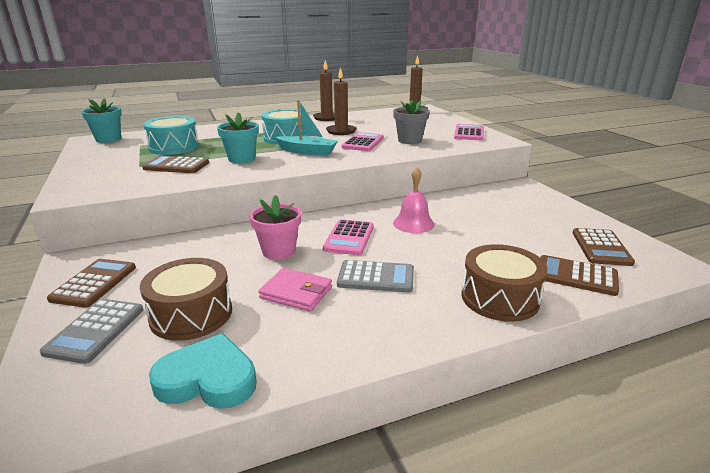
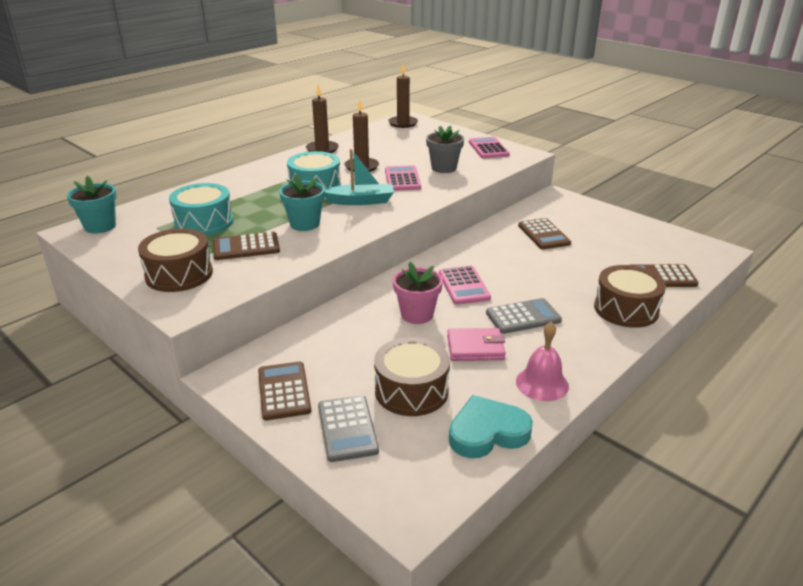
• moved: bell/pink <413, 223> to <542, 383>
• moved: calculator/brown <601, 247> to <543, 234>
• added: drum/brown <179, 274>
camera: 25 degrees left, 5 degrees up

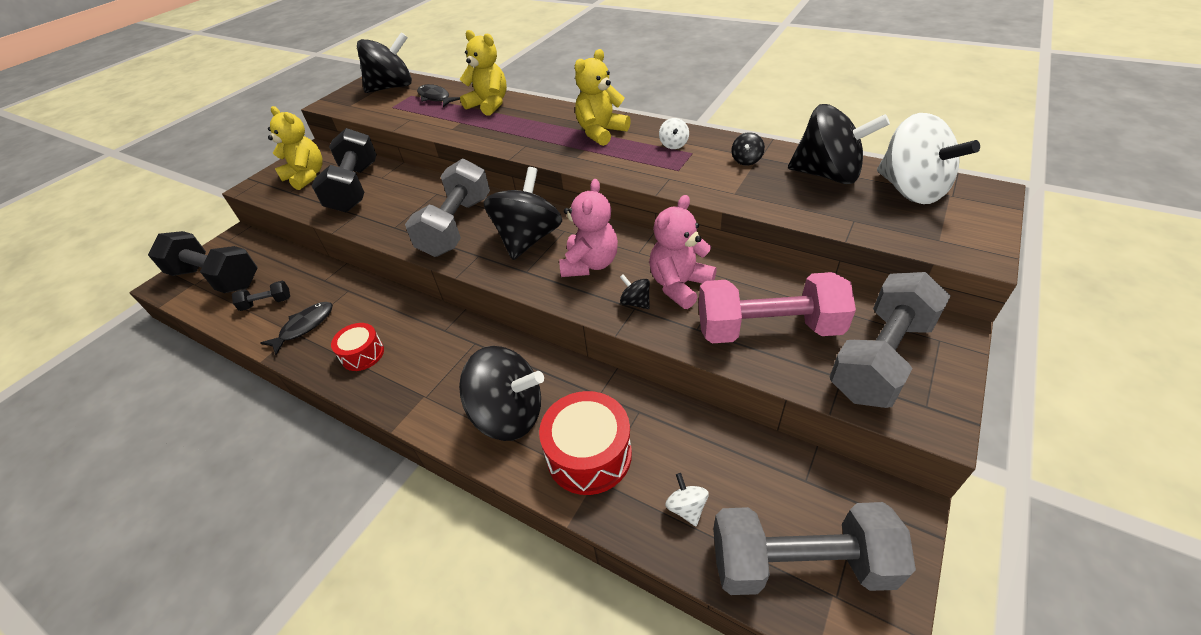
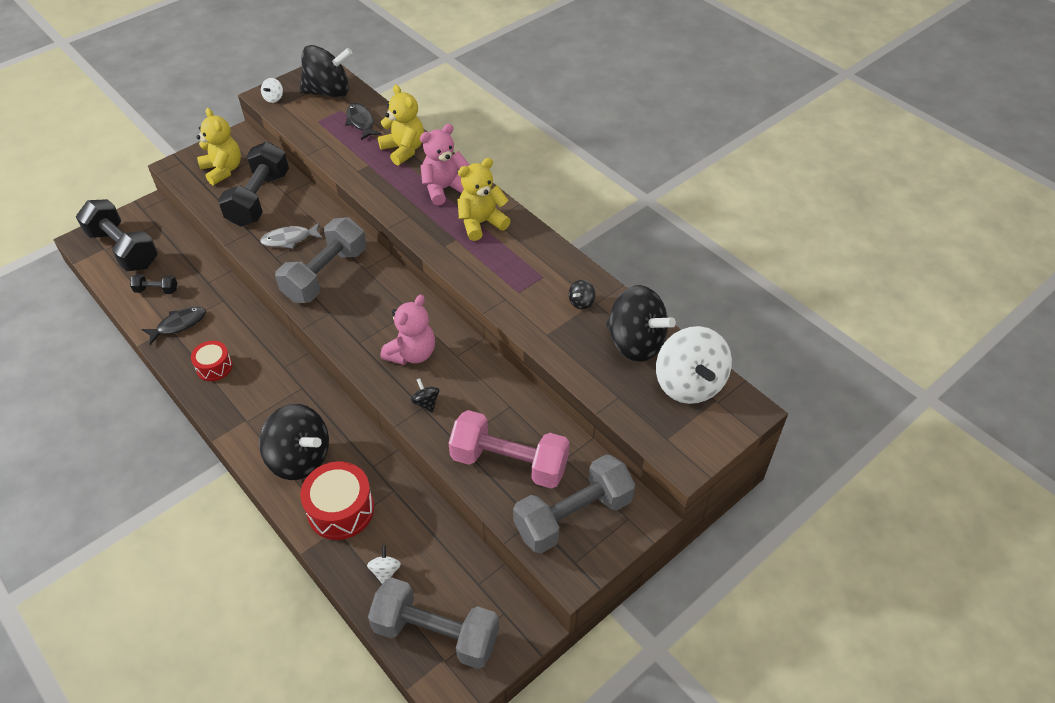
• removed: spinning top/black <528, 239>
• moved: teddy bear/pink <679, 285> to <444, 188>
• moved: spinning top/white <673, 145> to <274, 98>
• added: fish/grey <289, 239>
camera: 15 degrees right, 5 degrees up

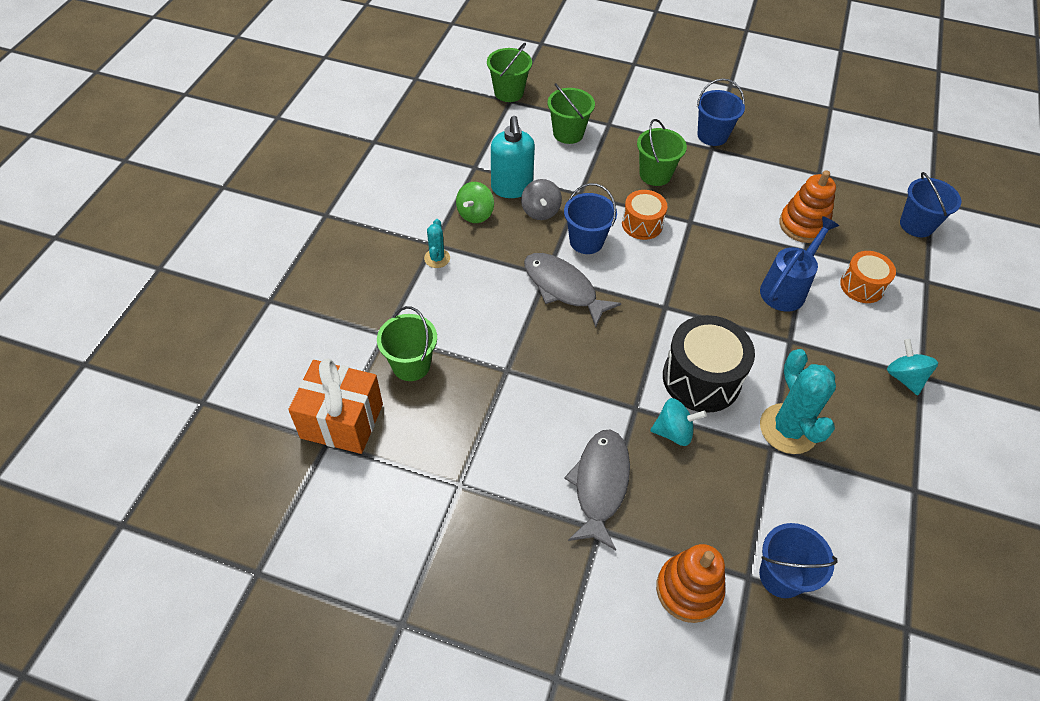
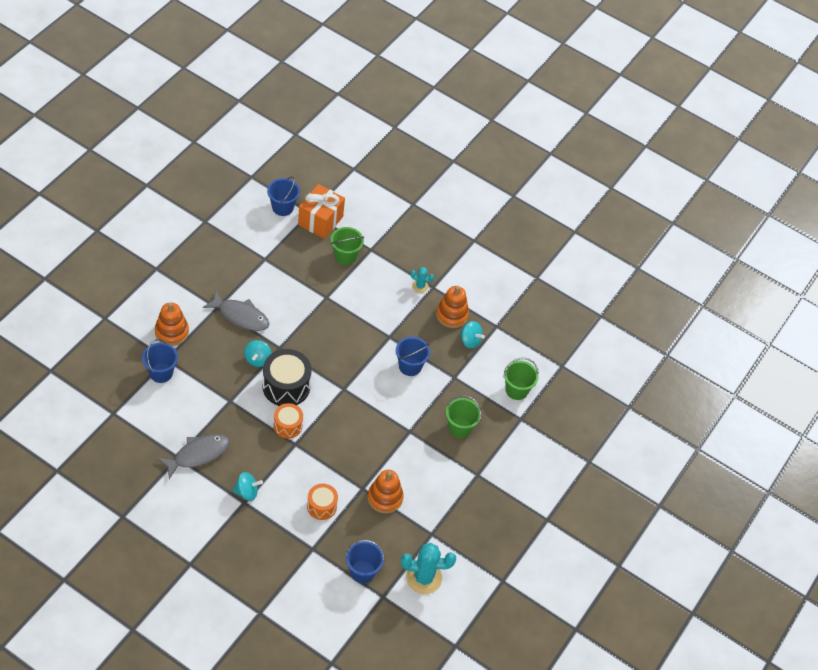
• replaced: spinning top/green <475, 214> to stacking toy/orange <452, 315>
• removed: bucket/green <509, 92>
• replaced: soap dispenser/turquoise <511, 188> to spinning top/turquoise <470, 341>
• removed: spinning top/grey <540, 211>
• moved: fish/grey <563, 288> to <198, 454>
• moved: drum/orange <642, 224> to <288, 426>
• moved: bucket/blue <712, 135> to <282, 207>
• removed: watering can/blue <786, 289>
• moved: cactus/turquoise <788, 429> to <423, 578>
camera: 100 degrees right, 0 degrees up

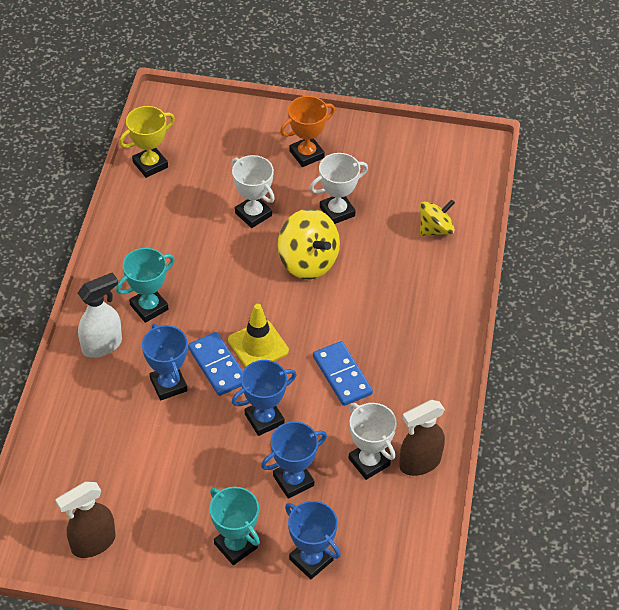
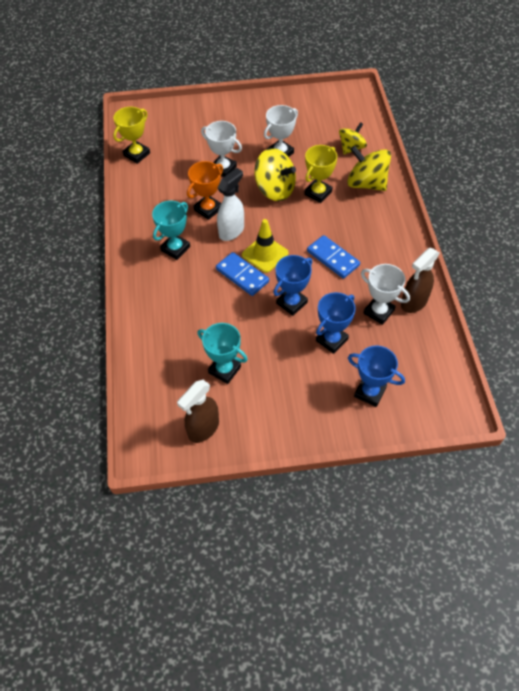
• moved: spray bottle/white <102, 345> to <231, 231>
• removed: trophy/blue <168, 385>
• moved: trophy/turquoise <235, 546> to <224, 370>
• moved: trophy/orange <306, 154> to <208, 209>
• added: trophy/yellow <318, 193>
• added: spinning top/yellow <366, 183>
camera: 15 degrees left, 5 degrees up

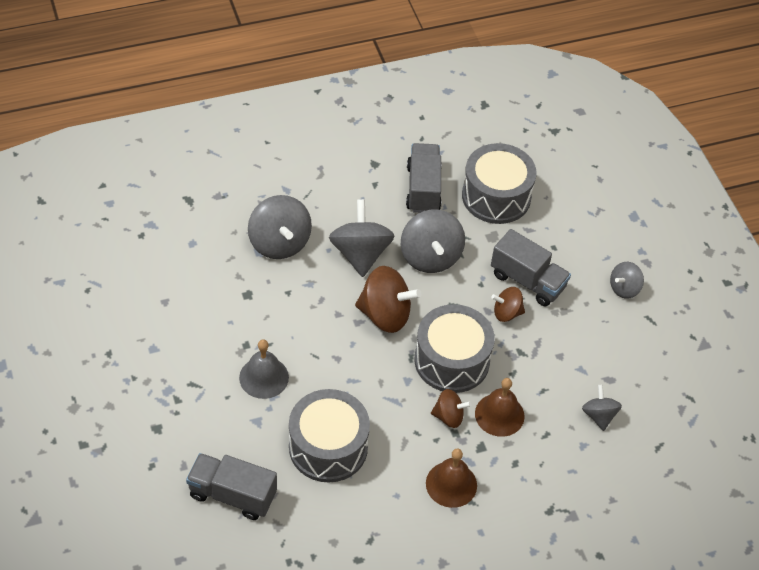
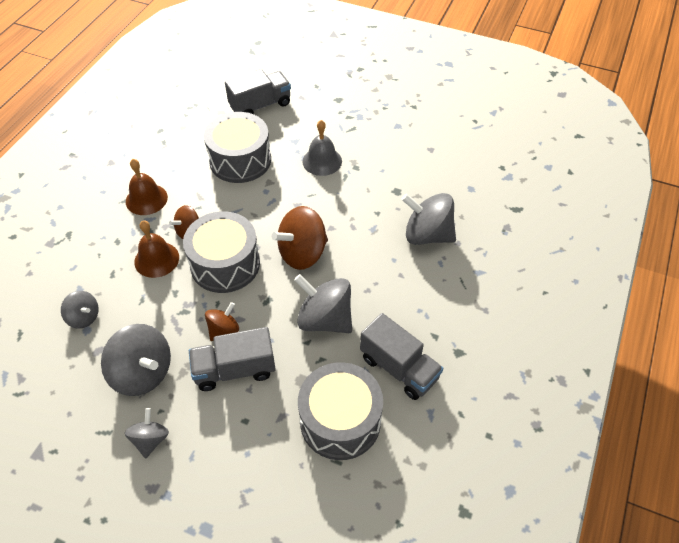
• moved: spinning top/grey <360, 253> to <143, 373>
camera: 135 degrees right, 0 degrees up

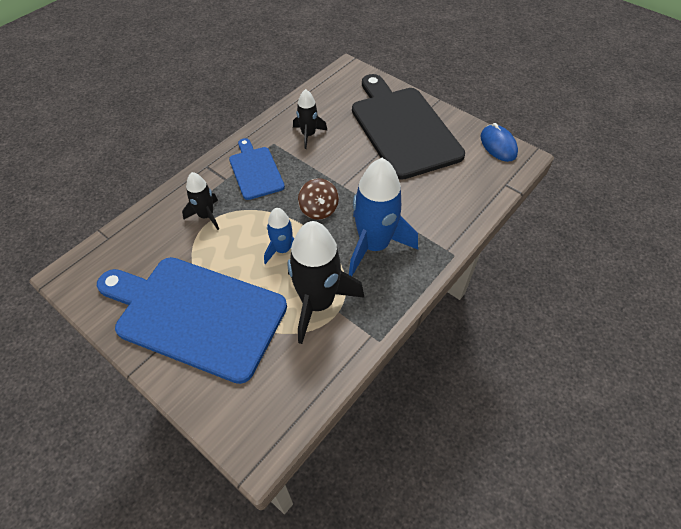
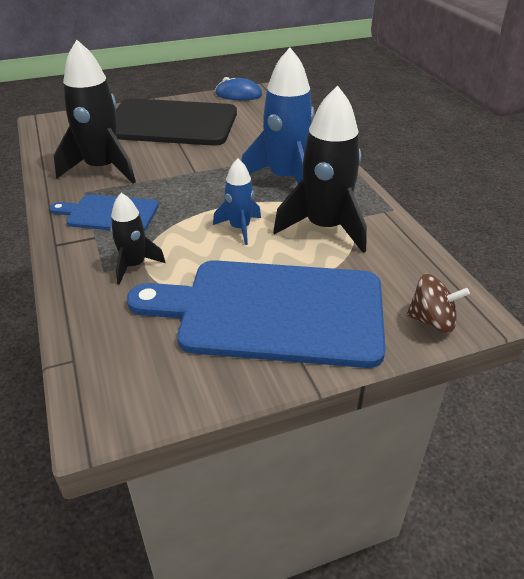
• turned: cutting board/blue <196, 314> = <273, 311> 45 degrees clockwise
• resized: rocket/black <308, 135> = <102, 169> x1.86
• moved: spinning top/brown <319, 209> to <432, 321>
camera: 60 degrees left, 15 degrees down

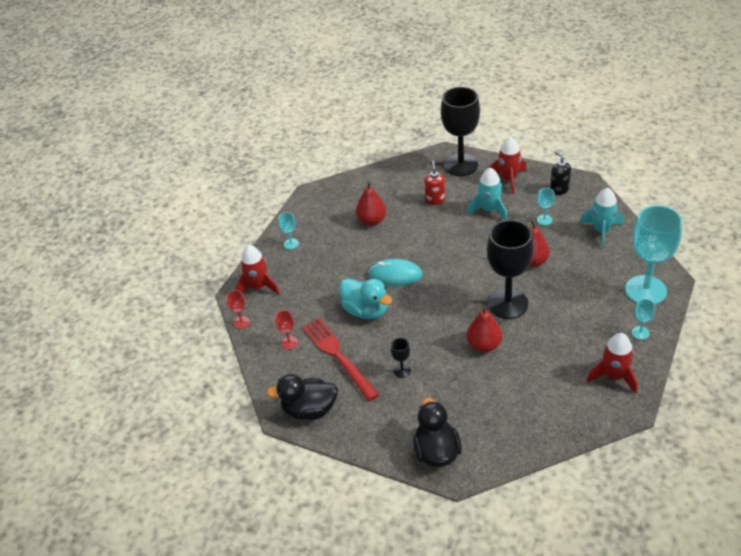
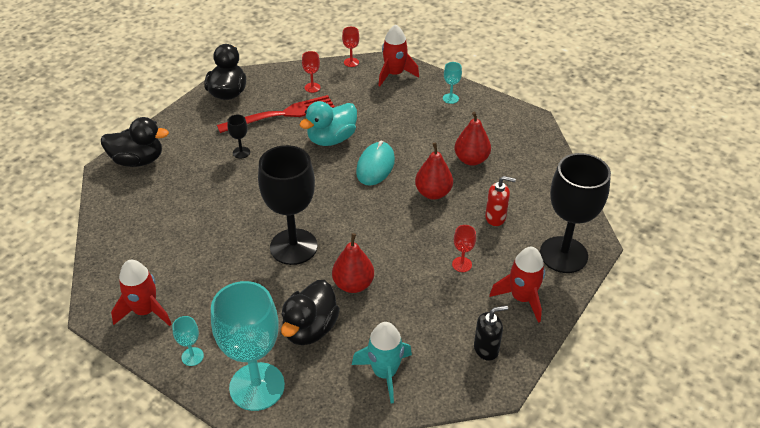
• replaced: rocket/turquoise <489, 210> to goblet/red <462, 264>
• moved: pear/red <484, 345> to <433, 193>
• removed: goblet/turquoise <544, 220>
• added: duck/black <310, 328>
camera: 95 degrees right, 0 degrees up

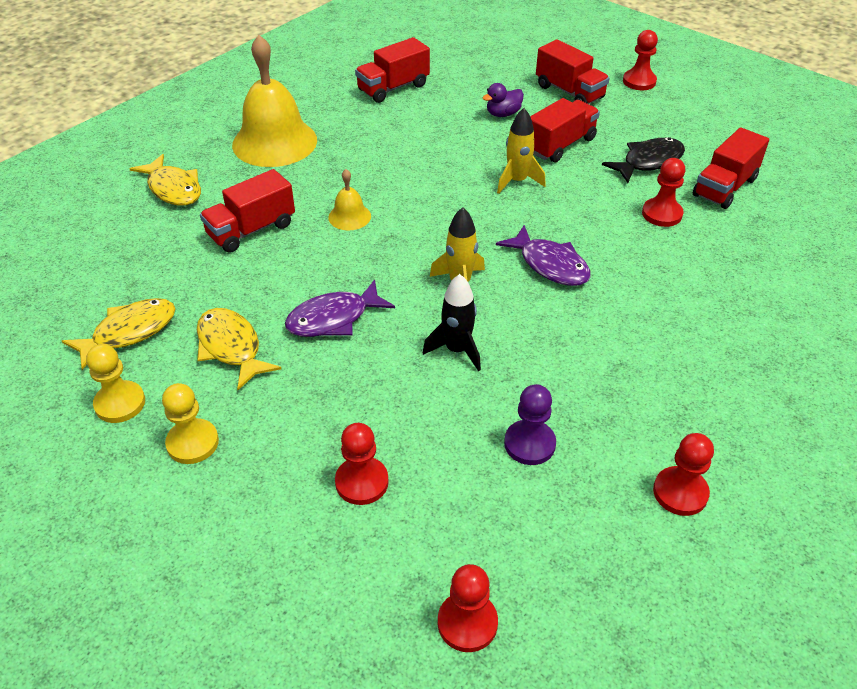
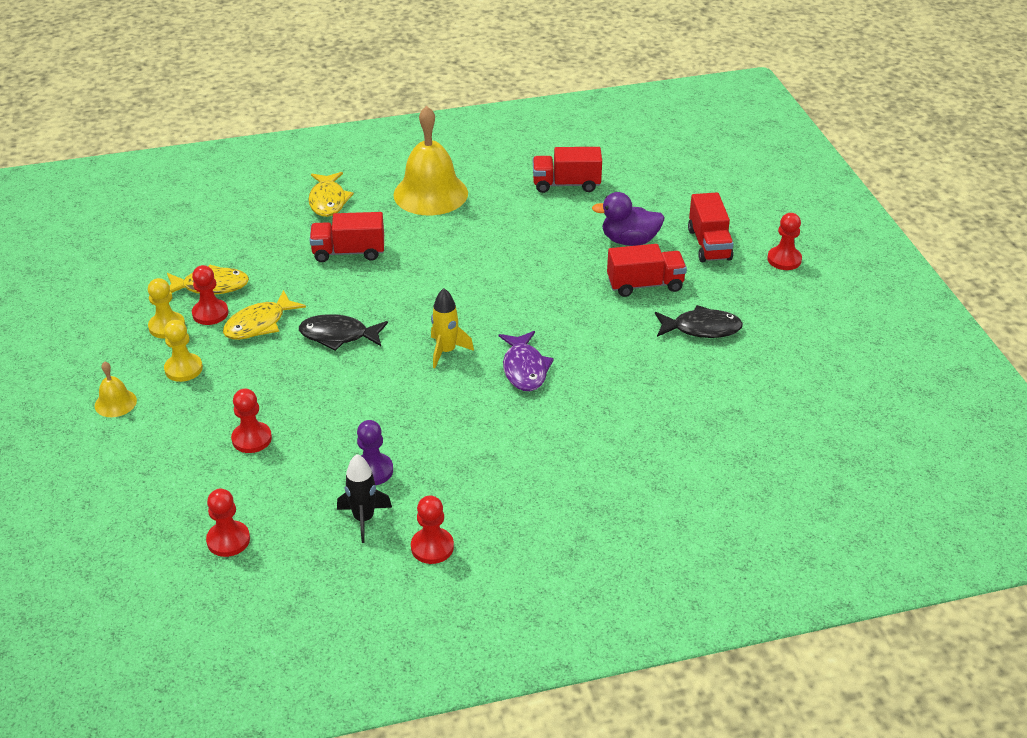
• turned: fish/yellow <231, 347> = <259, 324> 135 degrees counterclockwise
• recoloured: fish/purple <333, 318> to fish/black <338, 335>
• moved: bell/yellow <349, 216> to <115, 403>
• moved: rocket/black <457, 350> to <364, 519>
• resized: duck/purple <503, 114> = <629, 241> x1.59
• removed: rocket/yellow <517, 181>
• moved: pawn/red <662, 214> to <210, 313>
• removed: truck/red <724, 187>
camera: 35 degrees right, 5 degrees down

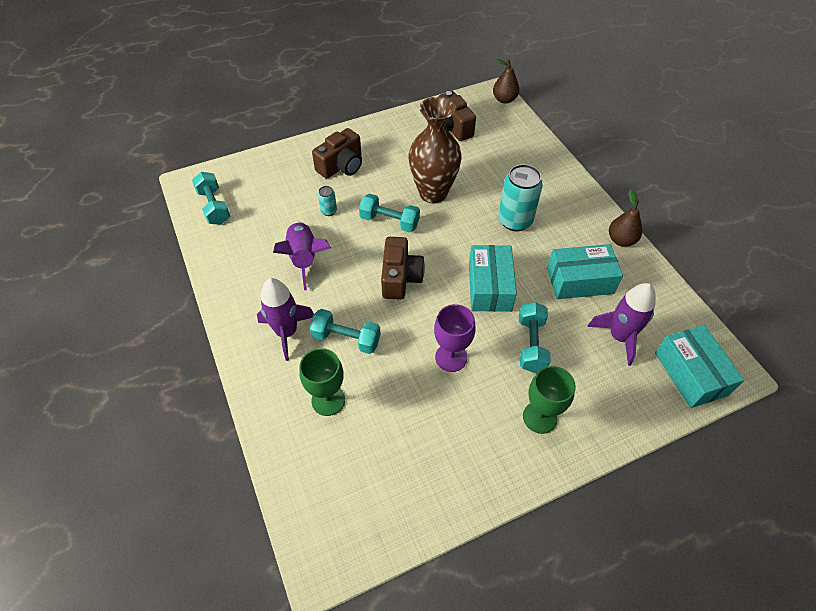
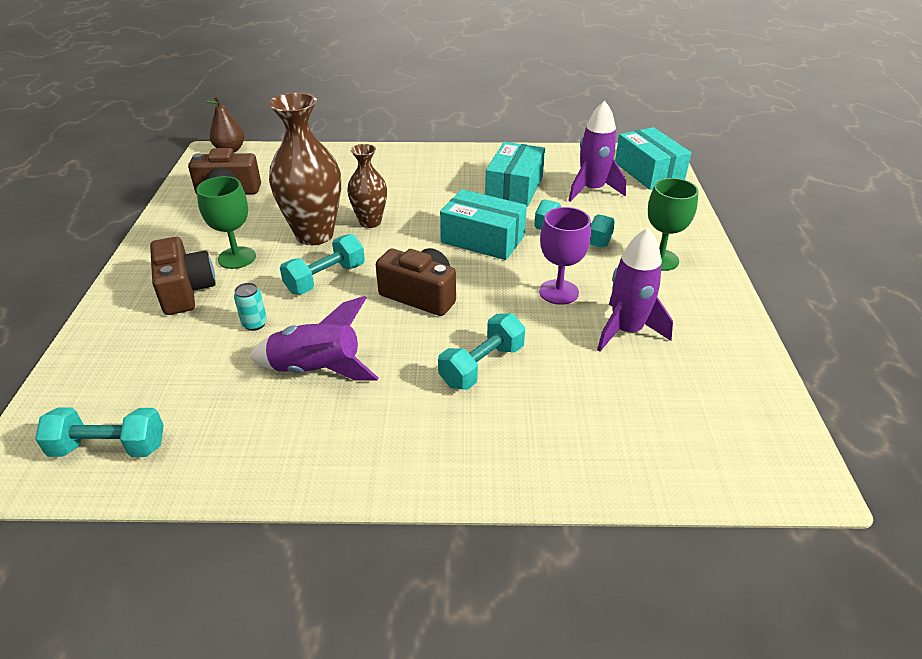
• moved: rocket/purple <287, 332> to <626, 331>
• moved: goblet/green <328, 400> to <237, 258>
• removed: can/turquoise <515, 221>
• removed: pear/brown <621, 240>
• turned: box/turquoise <690, 374> = <648, 172> 60 degrees clockwise
• added: vase/brown <370, 222>
camera: 65 degrees left, 15 degrees down

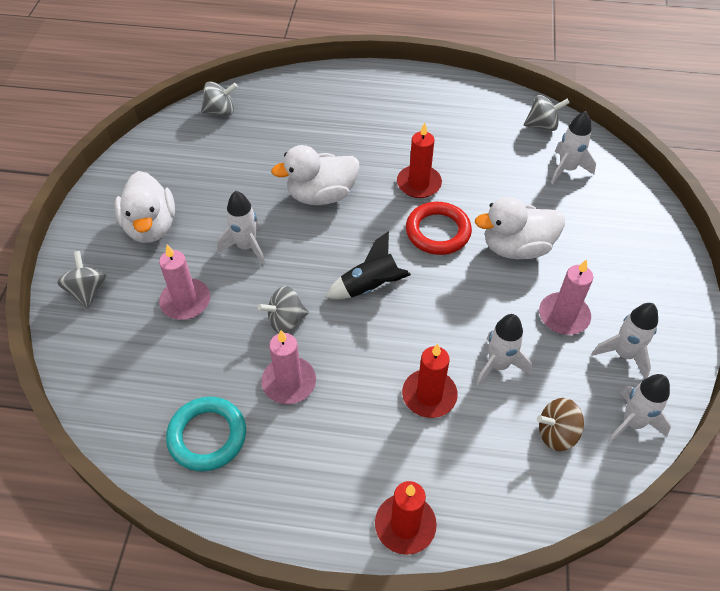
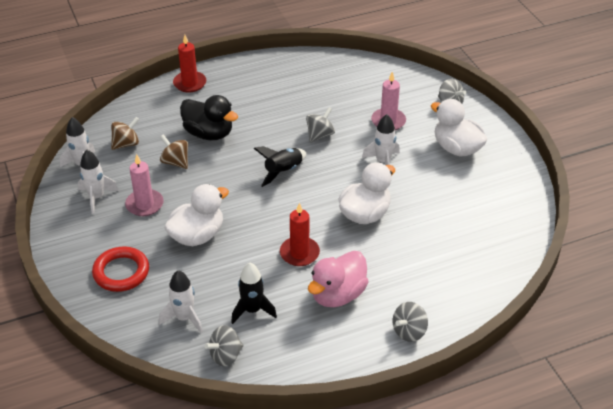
• removed: ring/turquoise <207, 436>
• moved: spinning top/grey <220, 111> to <409, 331>
• removed: candle/pink <289, 382>
• replaced: candle/red <429, 395> to duck/black <209, 133>
• moved: ring/red <438, 232> to <121, 272>
• replaced: rocket/white <498, 365> to spinning top/brown <175, 162>
• added: rocket/black <252, 310>
• added: duck/pink <337, 295>
camera: 150 degrees right, 10 degrees down

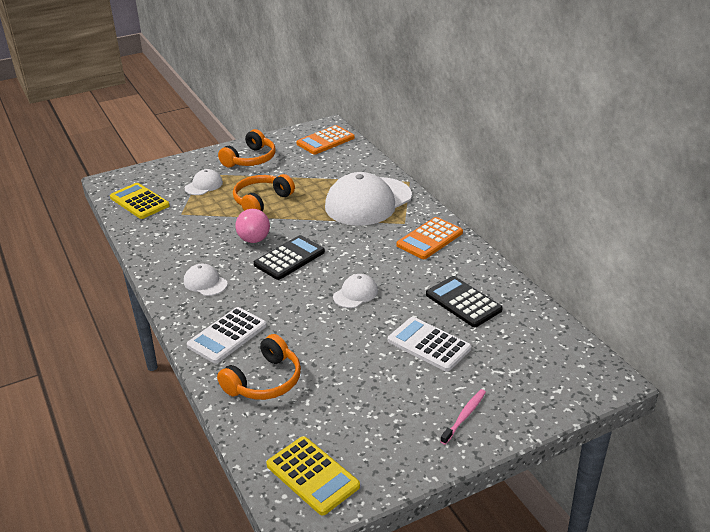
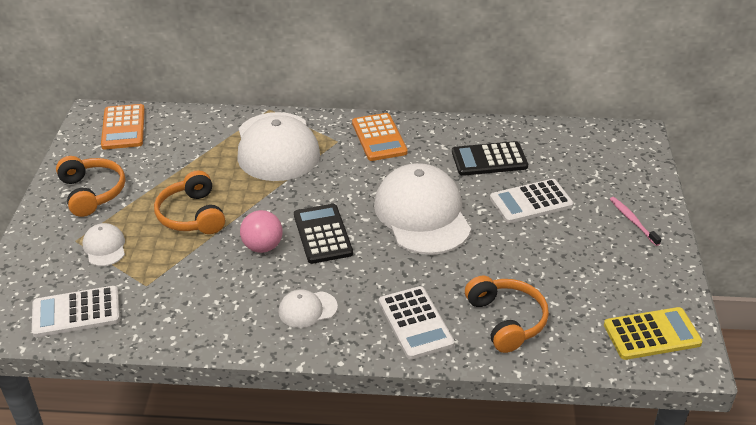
• recoloured: calculator/yellow <139, 202> to calculator/white <76, 312>
• resized: cap/white <355, 294> = <422, 214> x2.22
camera: 60 degrees left, 5 degrees up

